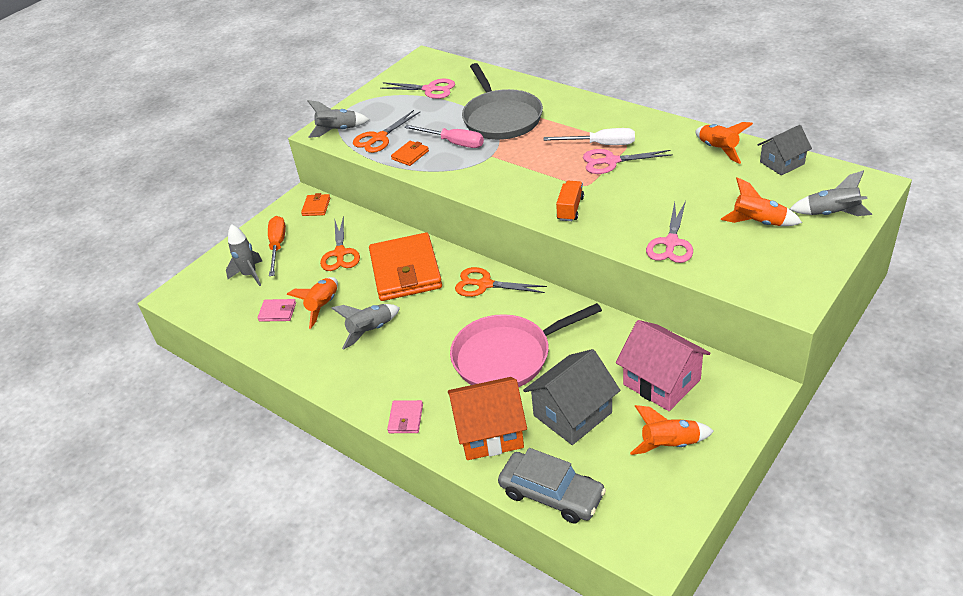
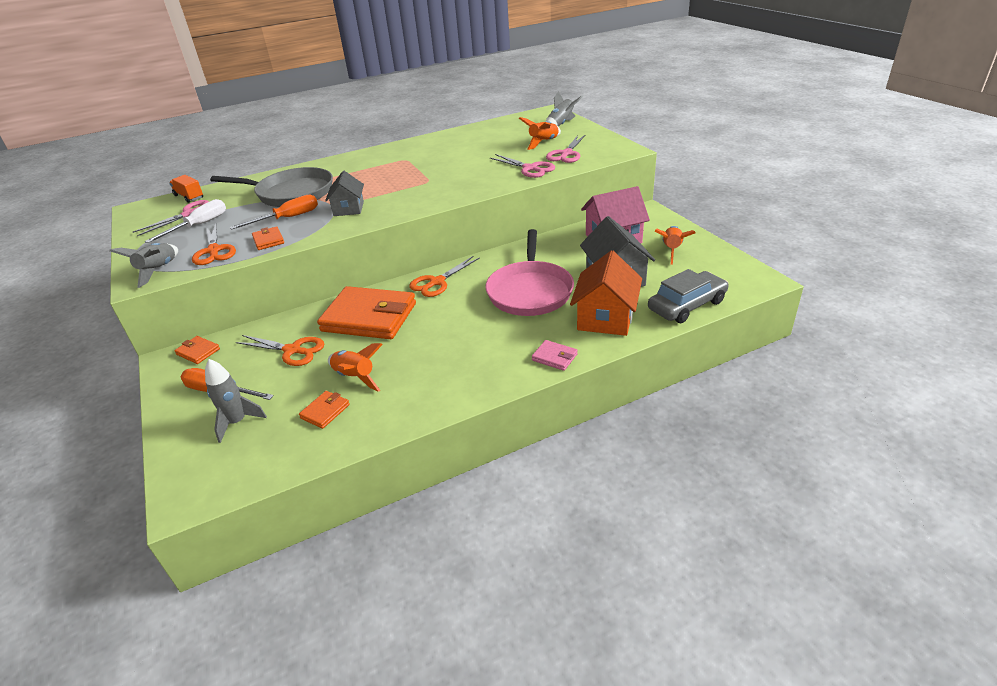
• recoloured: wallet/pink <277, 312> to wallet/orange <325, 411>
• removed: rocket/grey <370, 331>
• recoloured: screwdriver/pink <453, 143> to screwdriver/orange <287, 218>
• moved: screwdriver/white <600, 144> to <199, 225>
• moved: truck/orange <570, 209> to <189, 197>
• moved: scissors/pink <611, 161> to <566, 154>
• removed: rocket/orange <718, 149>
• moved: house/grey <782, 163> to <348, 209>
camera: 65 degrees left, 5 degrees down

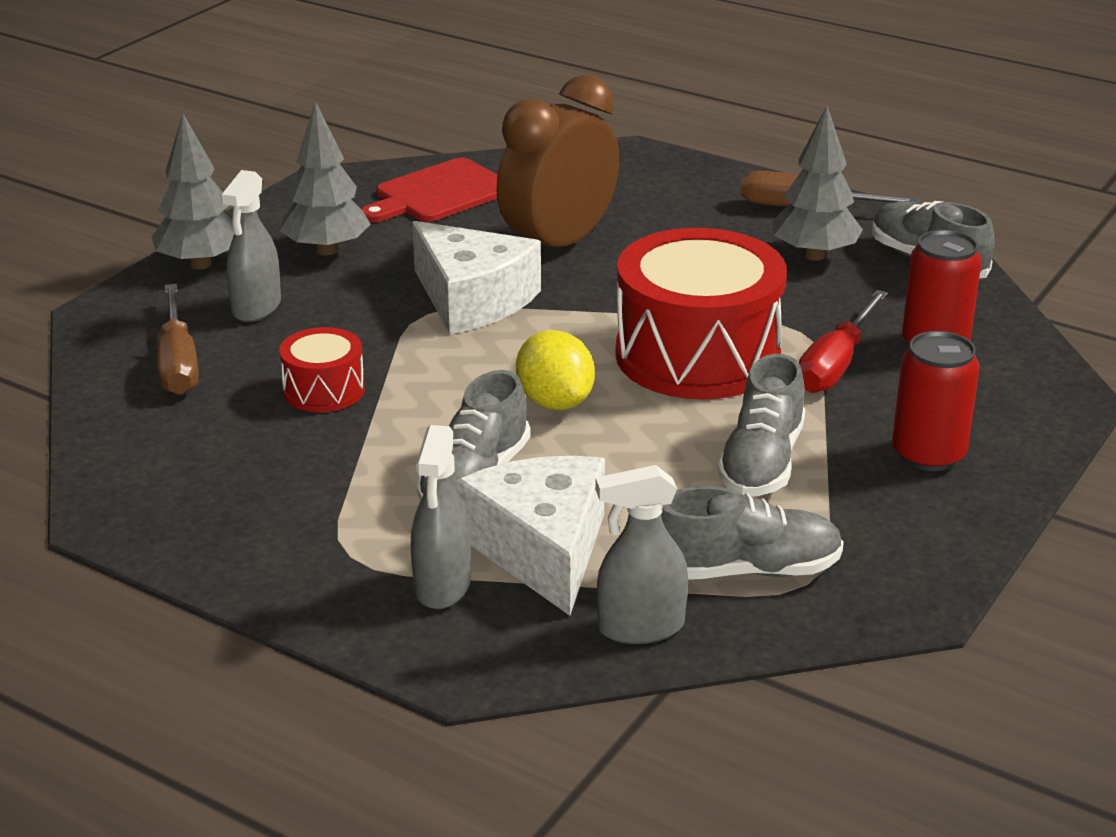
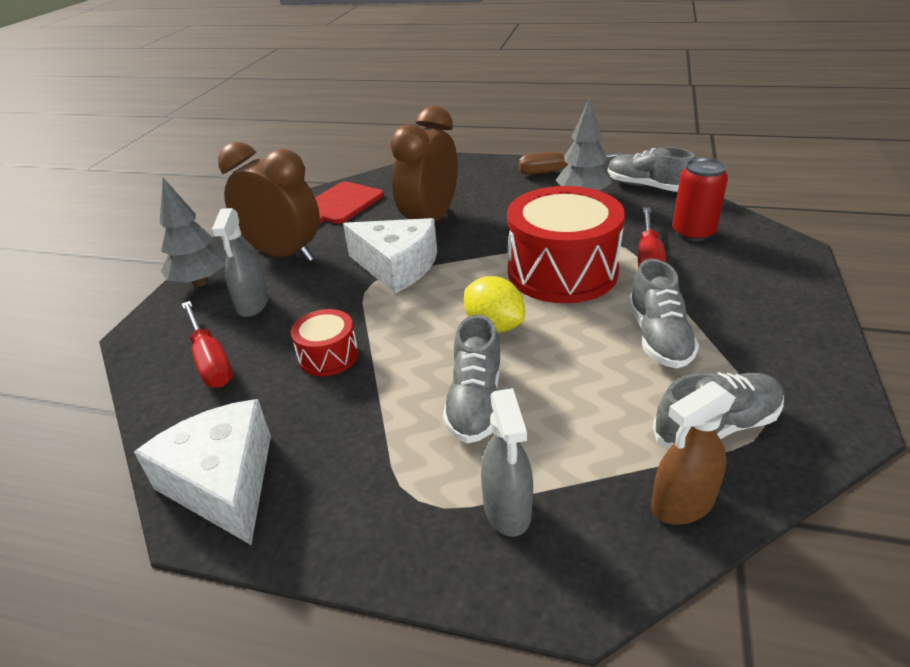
• recoloured: screwdriver/brown <178, 363> to screwdriver/red <210, 360>
• replaced: tree/grey <327, 250> to clock/brown <284, 254>
• moved: cheese/white <542, 549> to <224, 483>
• recoloured: spray bottle/grey <640, 627> to spray bottle/brown <682, 504>
• removed: can/red <928, 454>
camera: 15 degrees left, 5 degrees up

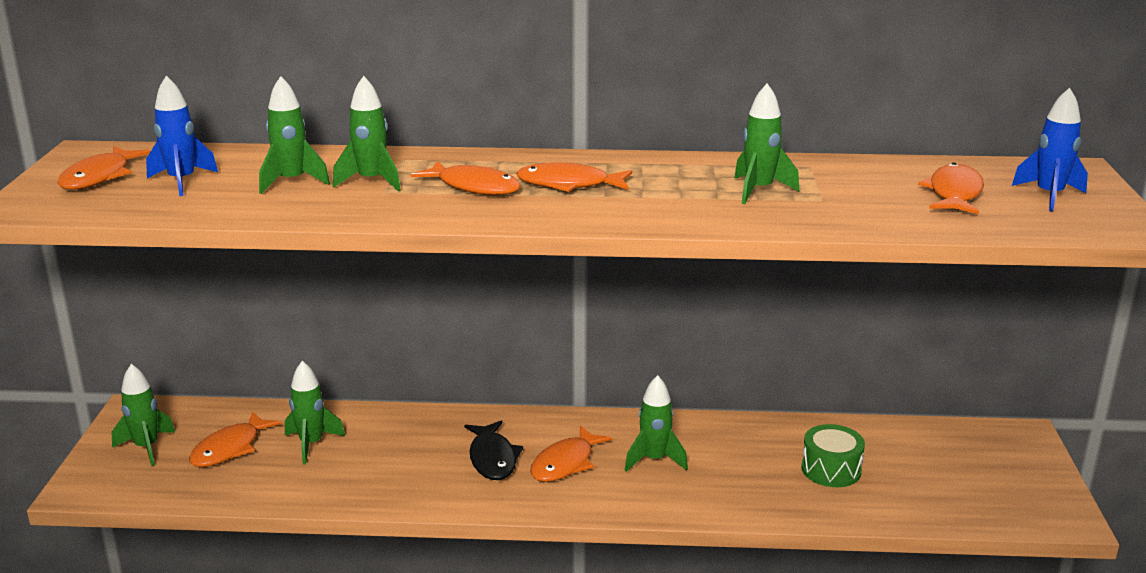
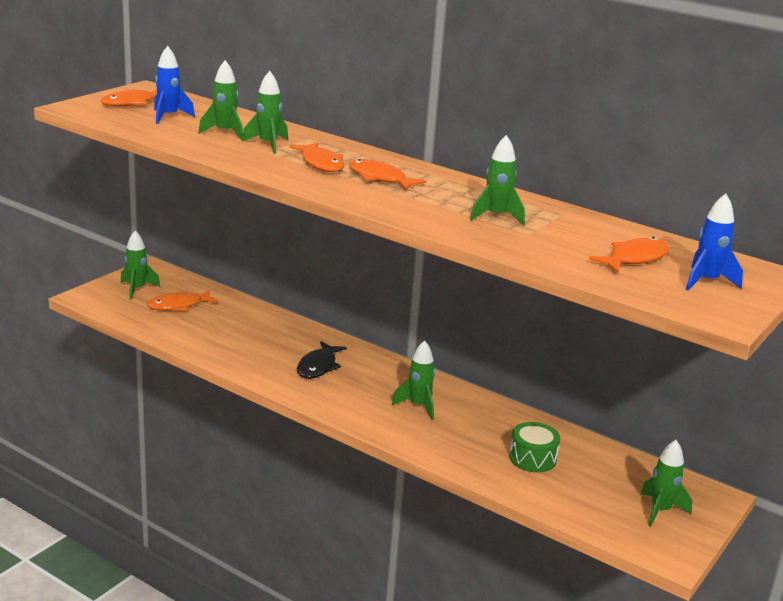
• moved: rocket/green <311, 444> to <660, 510>
• removed: fish/orange <565, 463>
camera: 30 degrees right, 0 degrees up

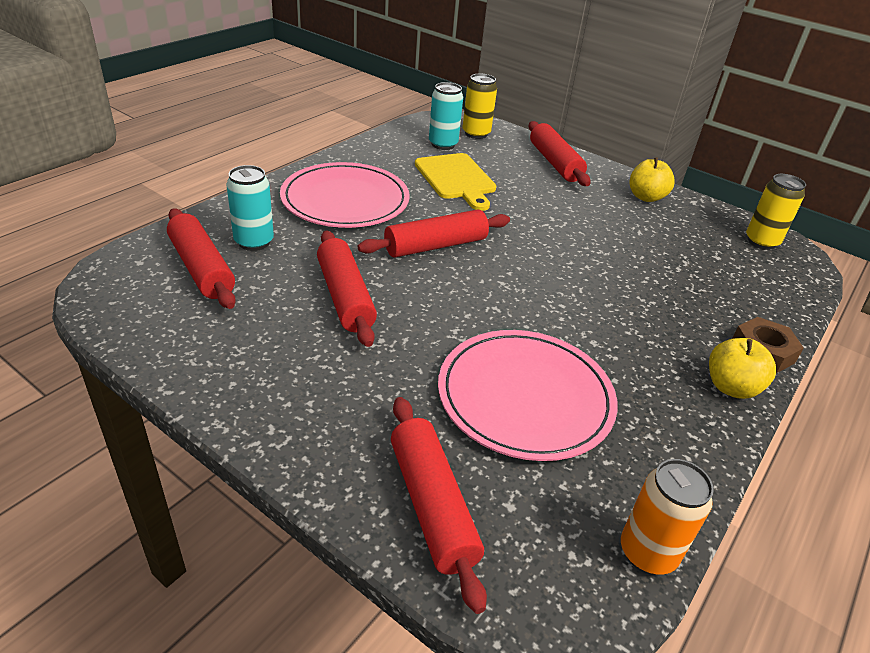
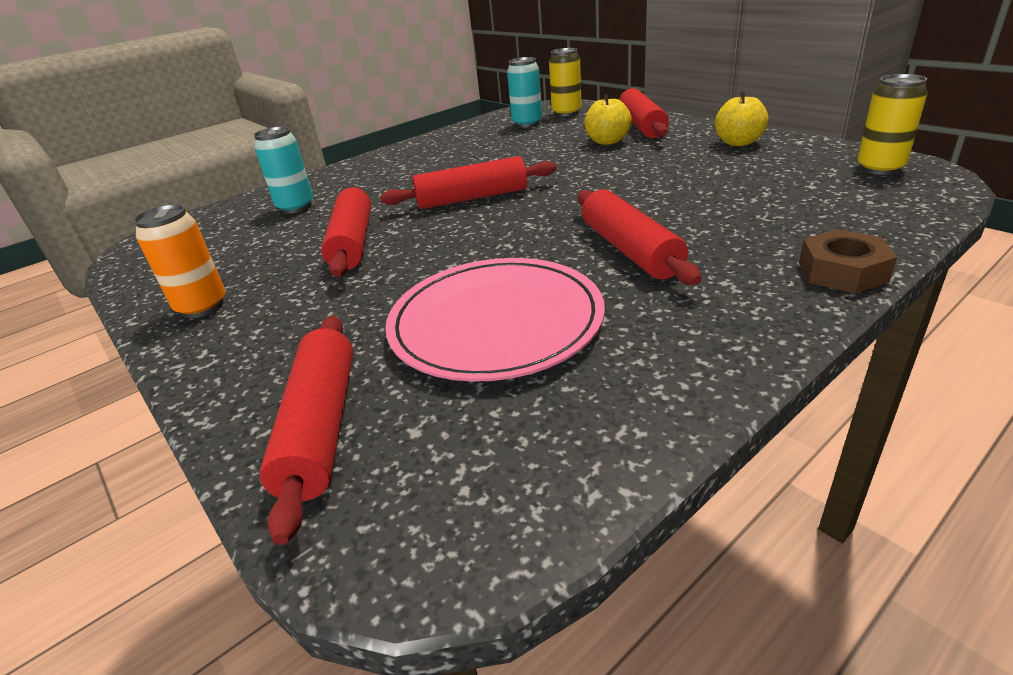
• moved: rolling pin/red <201, 268> to <630, 250>
• removed: plate/pink <345, 200>
• removed: cutting board/yellow <456, 179>
• moved: can/orange <647, 553> to <202, 307>
• moved: apple/yellow <731, 387> to <607, 141>
camera: 20 degrees right, 5 degrees down

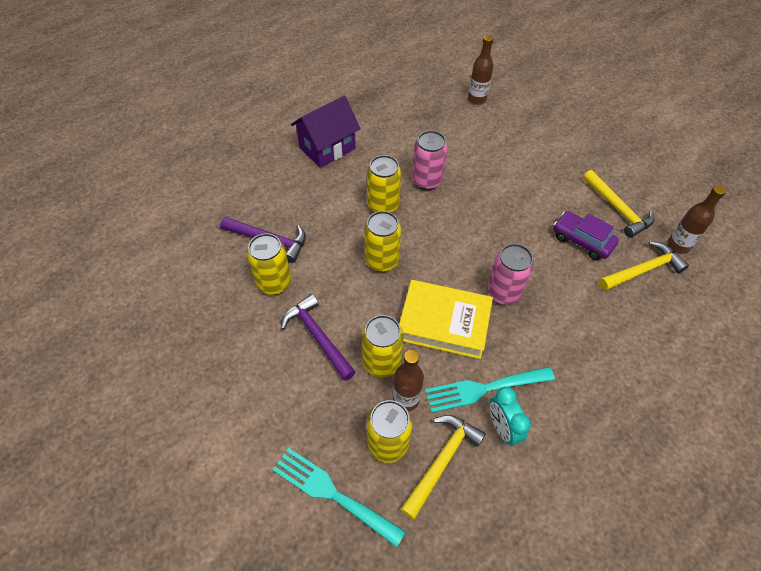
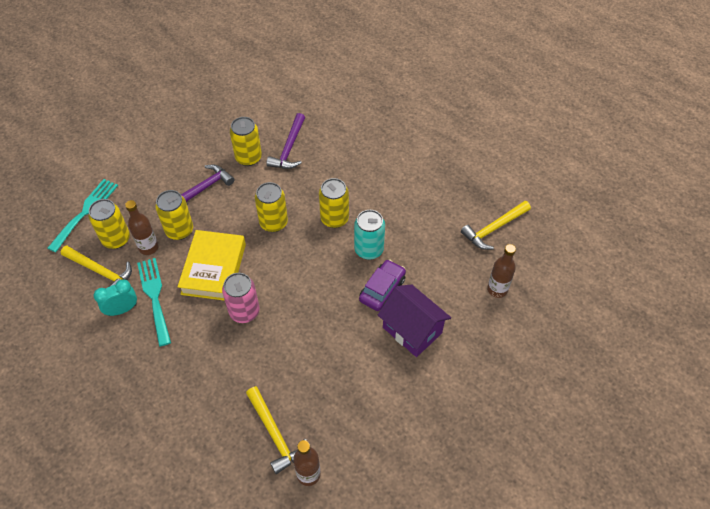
• moved: house/purple <327, 148> to <412, 330>
• recoloured: can/pink <427, 181> to can/turquoise <369, 250>
• moved: car/purple <582, 240> to <382, 289>
• moved: hammer/yellow <618, 209> to <494, 228>
camera: 85 degrees right, 0 degrees up

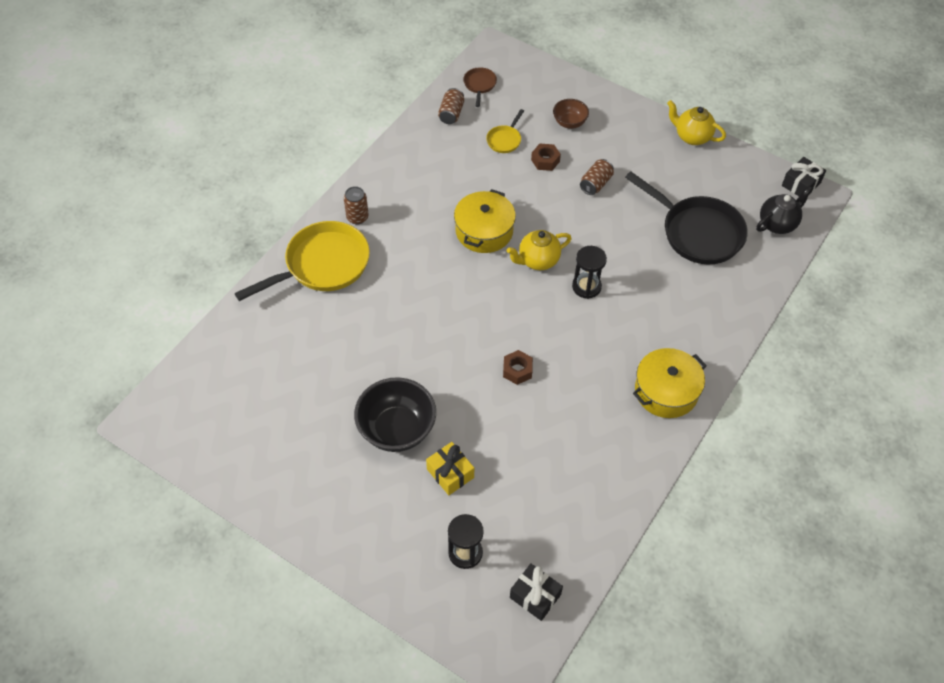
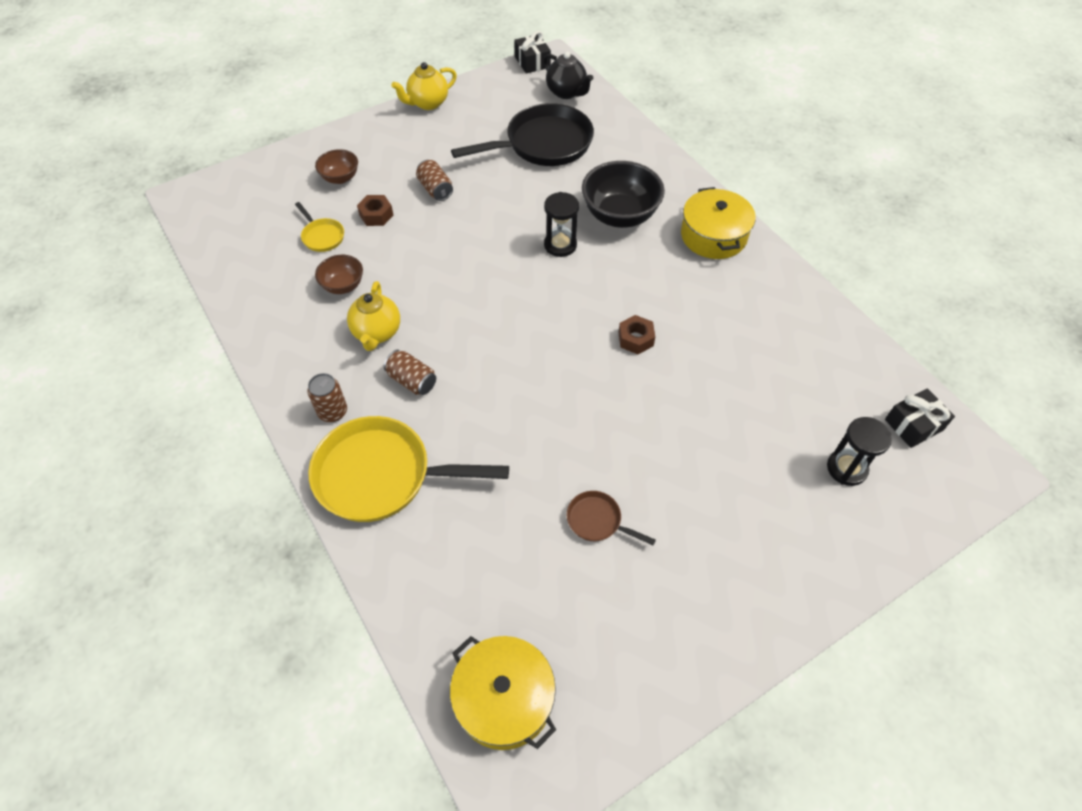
• turned: pan/yellow <322, 265> = <382, 475> 75 degrees counterclockwise
• moved: bowl/black <397, 429> to <620, 215>
• removed: gift/yellow <450, 473>
• moved: can/brown <451, 113> to <412, 381>
• moved: pot/yellow <484, 231> to <504, 699>
• moved: pan/brown <479, 85> to <597, 521>
• moved: teapot/yellow <537, 261> to <377, 333>
• turned: teapot/black <778, 224> = <566, 92> 150 degrees clockwise
• added: bowl/brown <343, 286>
camera: 65 degrees left, 0 degrees up

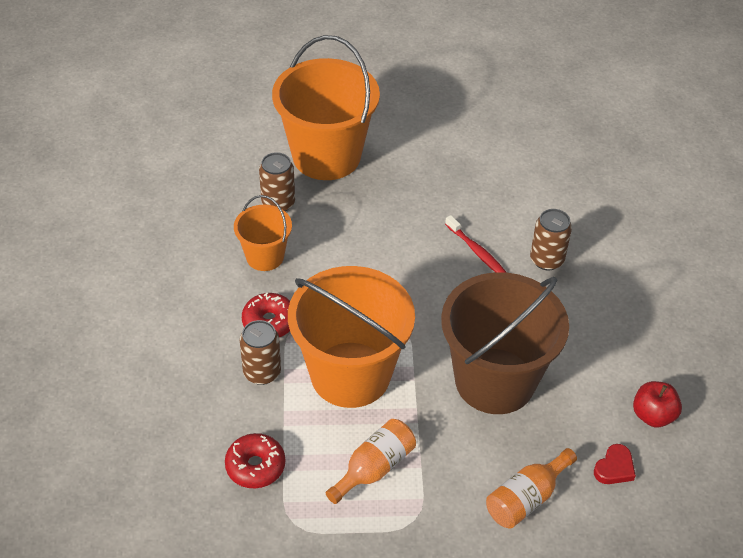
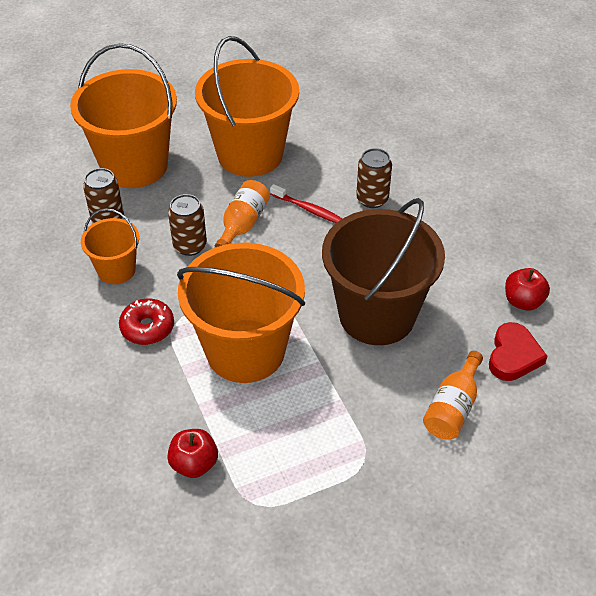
• replaced: donut/red <255, 466> to apple/red <194, 464>
• moved: can/brown <262, 372> to <190, 246>
• moved: bottle/orange <374, 468> to <243, 224>
• resized: heart/red <614, 468> = <513, 356> x1.51
• added: bucket/orange <250, 154>
camera: 20 degrees left, 0 degrees up

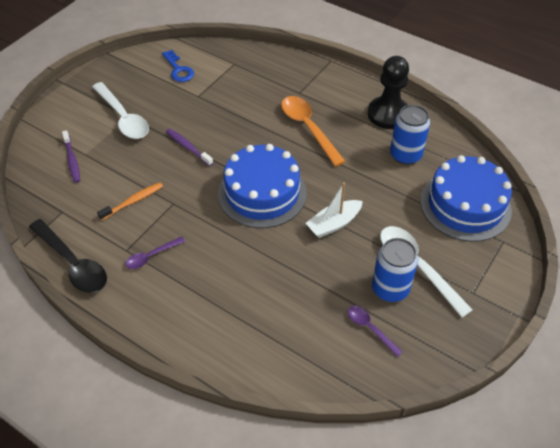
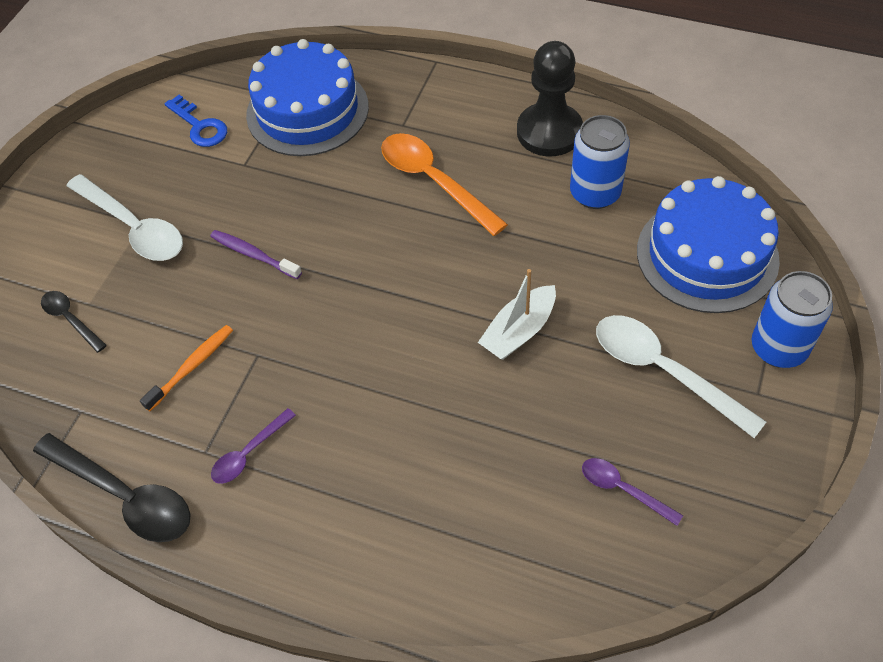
• replaced: toothbrush/purple <72, 160> to spoon/black <70, 319>
• moved: cake/blue <262, 193> to <307, 110>
• moved: can/blue <390, 289> to <778, 348>
camera: 10 degrees left, 5 degrees up

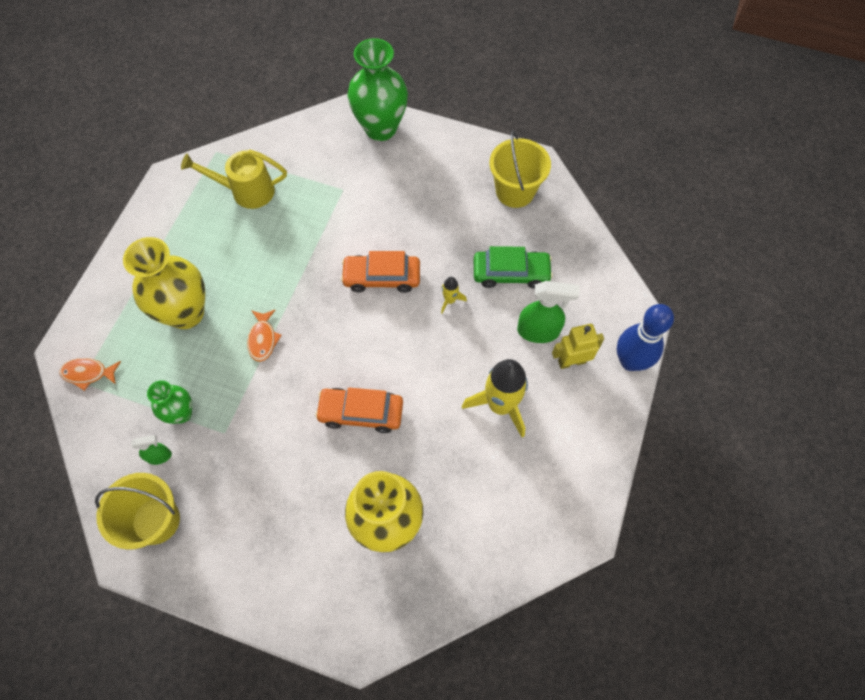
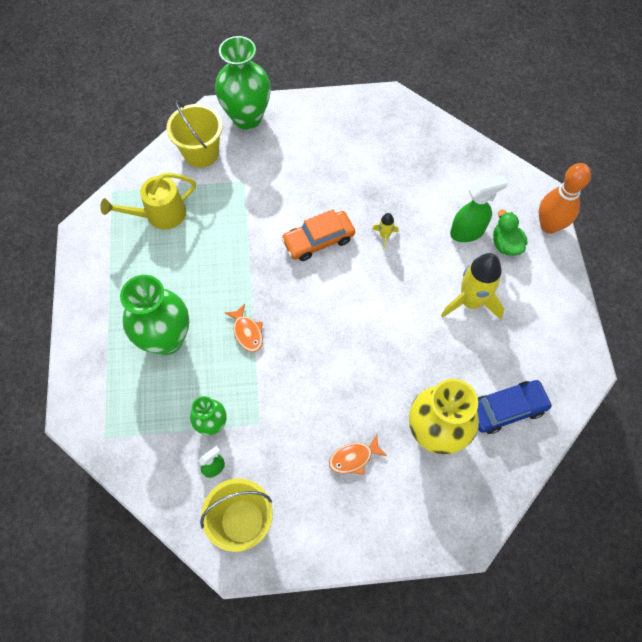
• moved: fish/orange <88, 373> to <354, 458>
• recoloured: vase/yellow <186, 313> to vase/green <166, 339>
• removed: car/orange <361, 412>
• removed: car/green <511, 273>
• moved: bucket/yellow <515, 191> to <201, 153>
• replaced: robot/yellow <571, 361> to duck/green <505, 244>
• recoloured: bowling pin/blue <630, 361> to bowling pin/orange <549, 226>
• added: car/blue <507, 409>
camera: 25 degrees left, 0 degrees up

